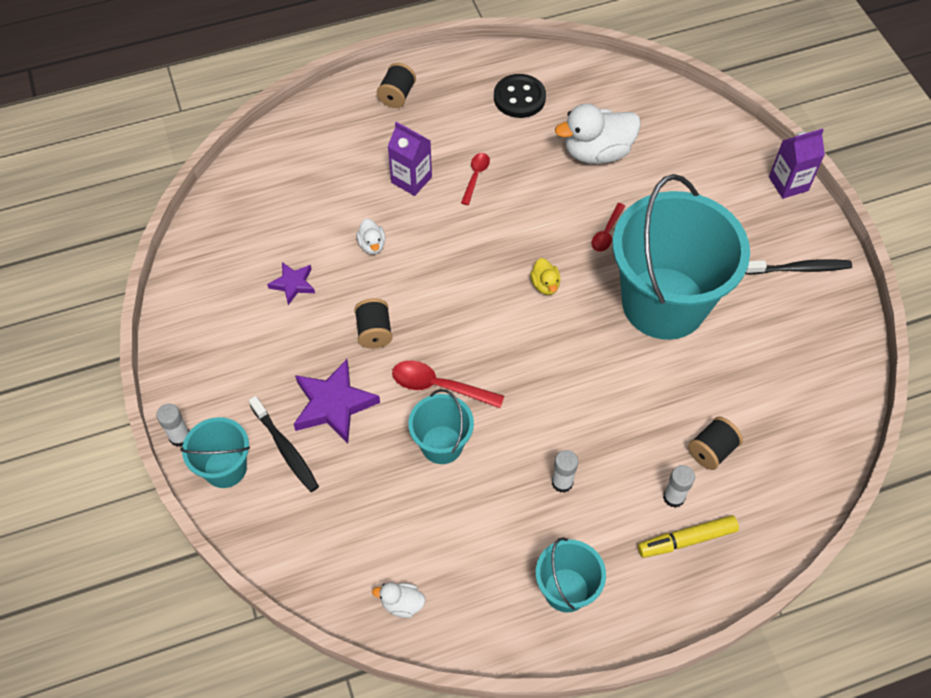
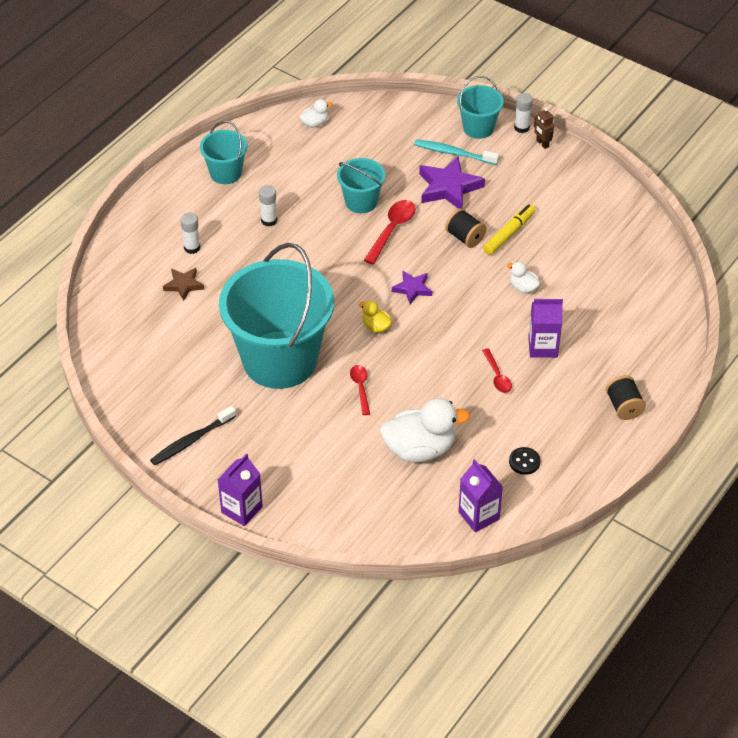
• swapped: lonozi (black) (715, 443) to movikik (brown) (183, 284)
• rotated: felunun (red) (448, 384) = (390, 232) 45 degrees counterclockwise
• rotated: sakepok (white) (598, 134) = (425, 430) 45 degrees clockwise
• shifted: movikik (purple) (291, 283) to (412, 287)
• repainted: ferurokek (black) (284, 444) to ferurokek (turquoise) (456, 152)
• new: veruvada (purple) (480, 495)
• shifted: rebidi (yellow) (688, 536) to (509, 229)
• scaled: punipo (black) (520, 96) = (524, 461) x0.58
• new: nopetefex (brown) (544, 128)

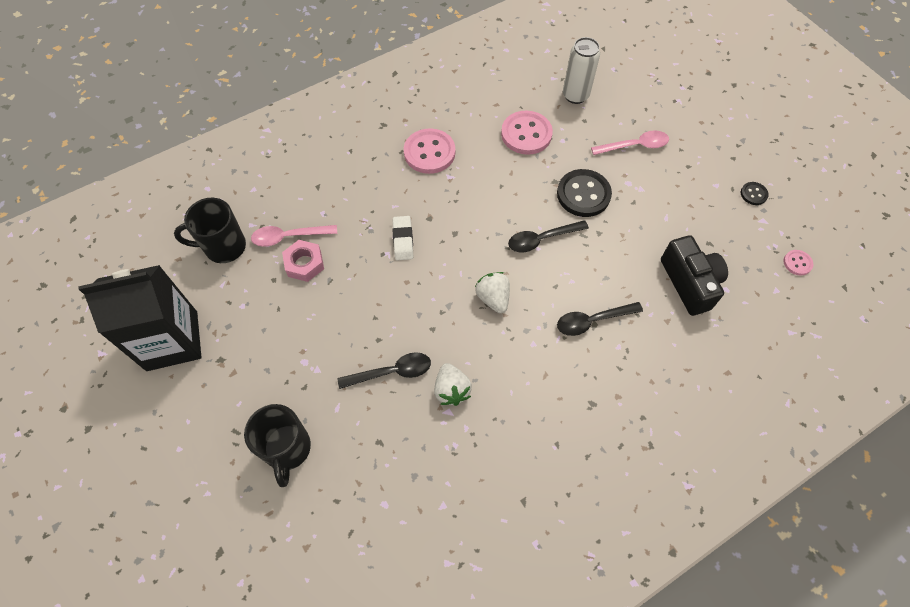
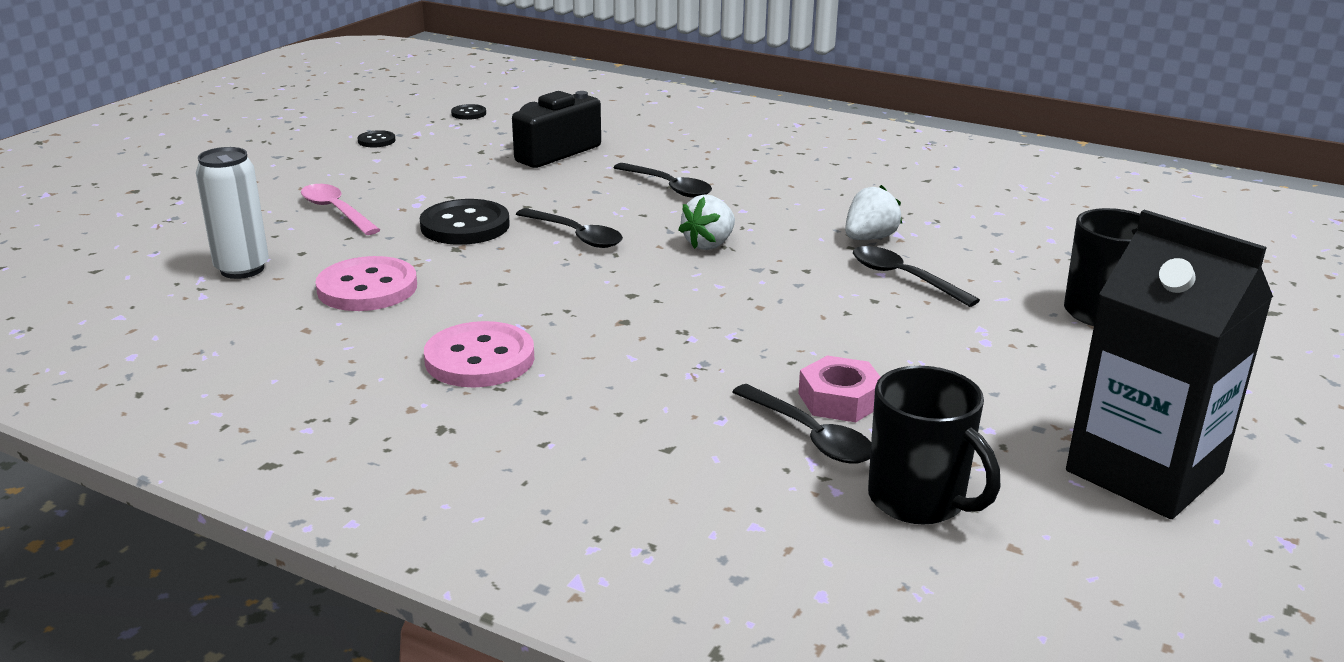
• repainted: punipo (pink) (798, 262) to punipo (black) (468, 112)
• repainted: felunun (pink) (294, 236) to felunun (black) (801, 424)
• gone: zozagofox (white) (402, 238)

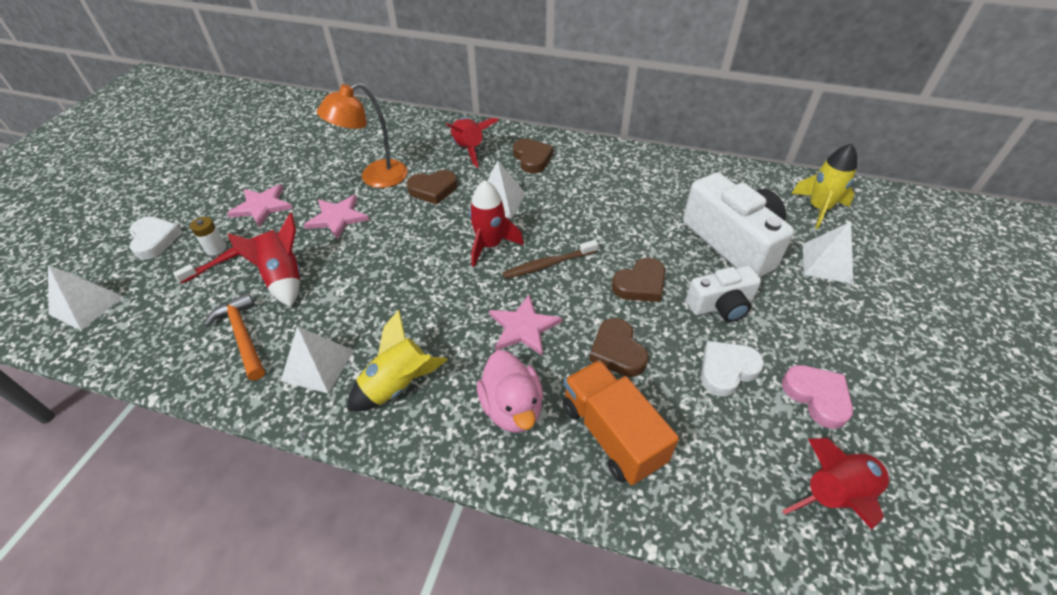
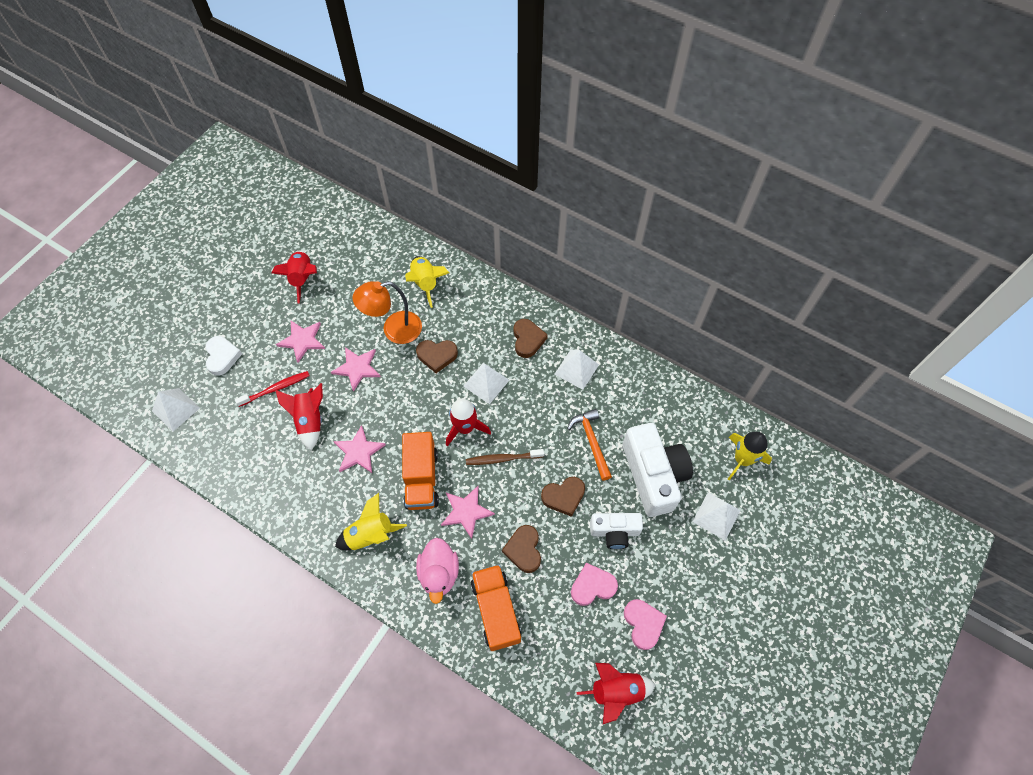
• shifted: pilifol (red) (472, 142) to (294, 277)
• new: movikik (pink) (359, 449)
• new: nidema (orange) (420, 471)
• new: pilifol (yellow) (427, 282)
• shifted: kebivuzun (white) (317, 360) to (576, 370)
• shifted: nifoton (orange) (234, 336) to (589, 445)
• repainted: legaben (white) (732, 369) to legaben (pink) (594, 584)
• gone: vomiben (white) (208, 236)

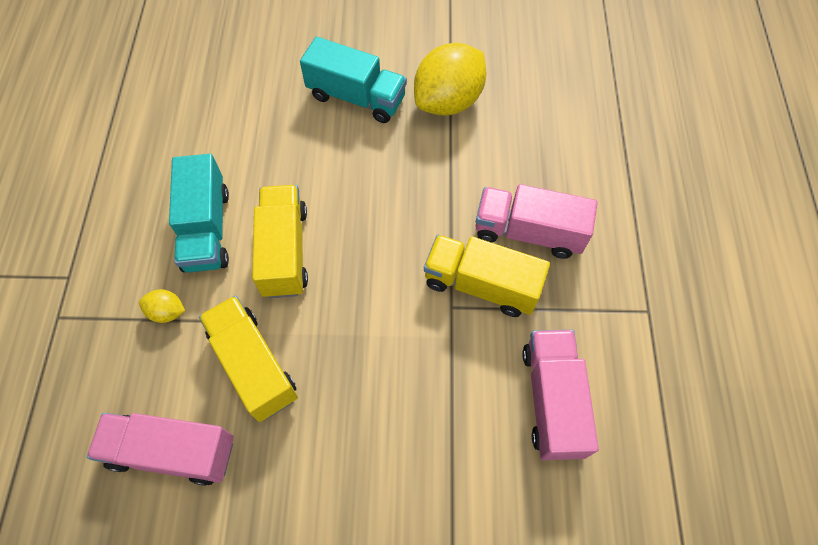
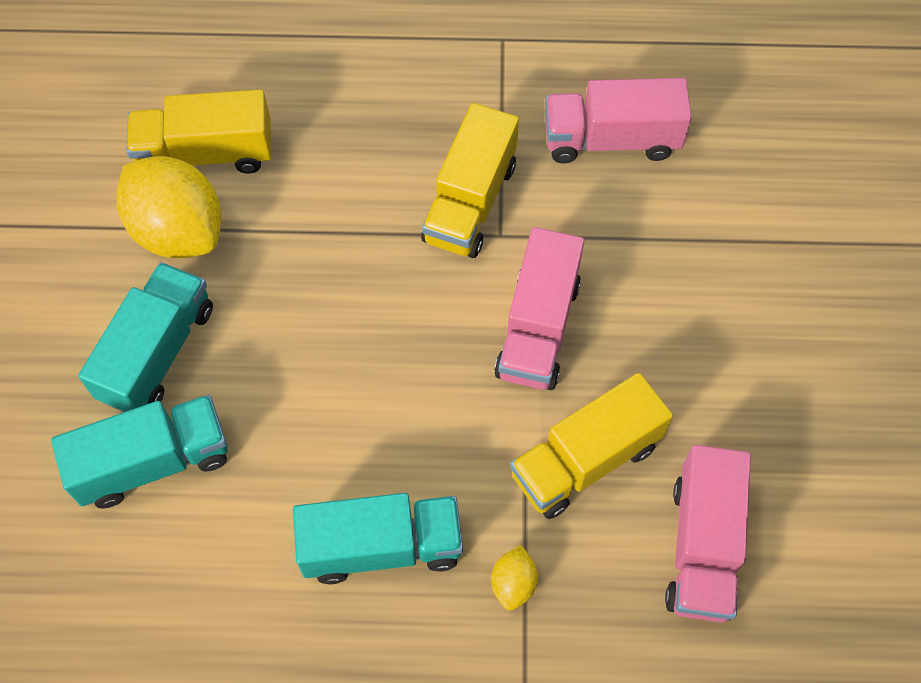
• new: nidema (turquoise) (139, 451)
• shifted: nidema (yellow) (280, 241) to (199, 131)
• shifted: nidema (pink) (537, 221) to (539, 308)

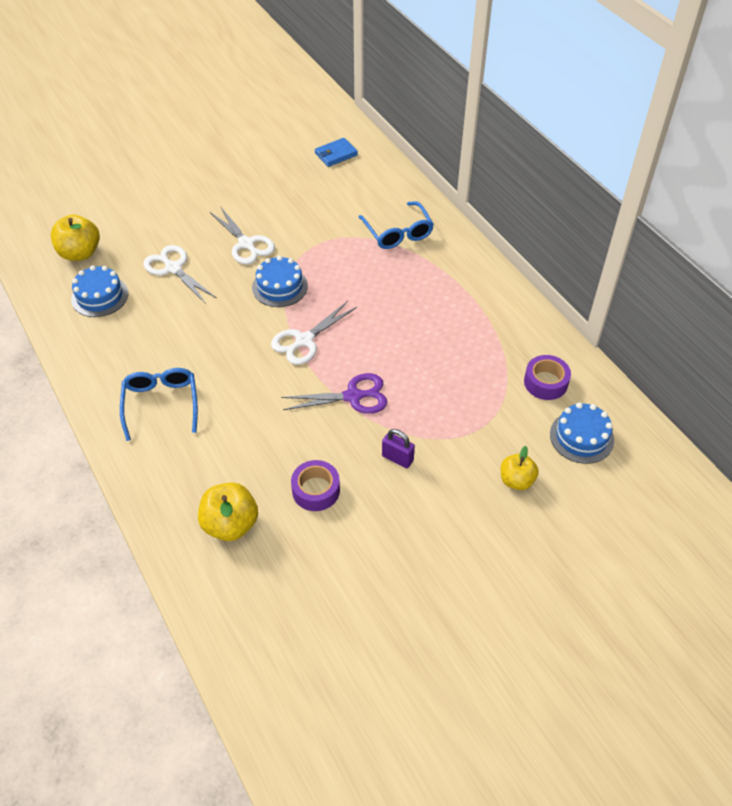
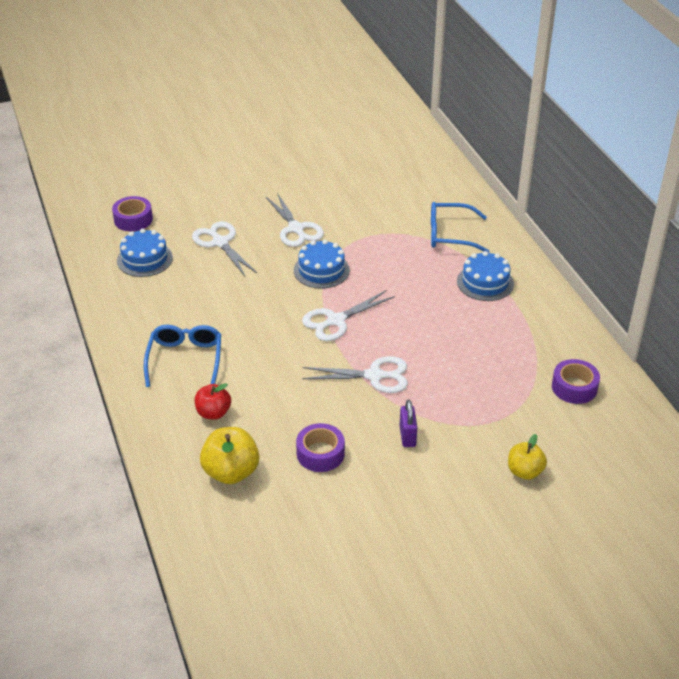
• swapped: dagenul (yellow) (75, 238) to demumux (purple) (132, 213)
• new: dagenul (red) (213, 401)
• repainted: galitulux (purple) (334, 393) to galitulux (white) (355, 374)
• rotated: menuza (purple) (398, 448) = (408, 423) 45 degrees clockwise
• rotated: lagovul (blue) (396, 225) = (460, 227) 105 degrees clockwise
• shifted: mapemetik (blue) (582, 433) to (485, 276)
• gone: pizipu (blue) (336, 152)

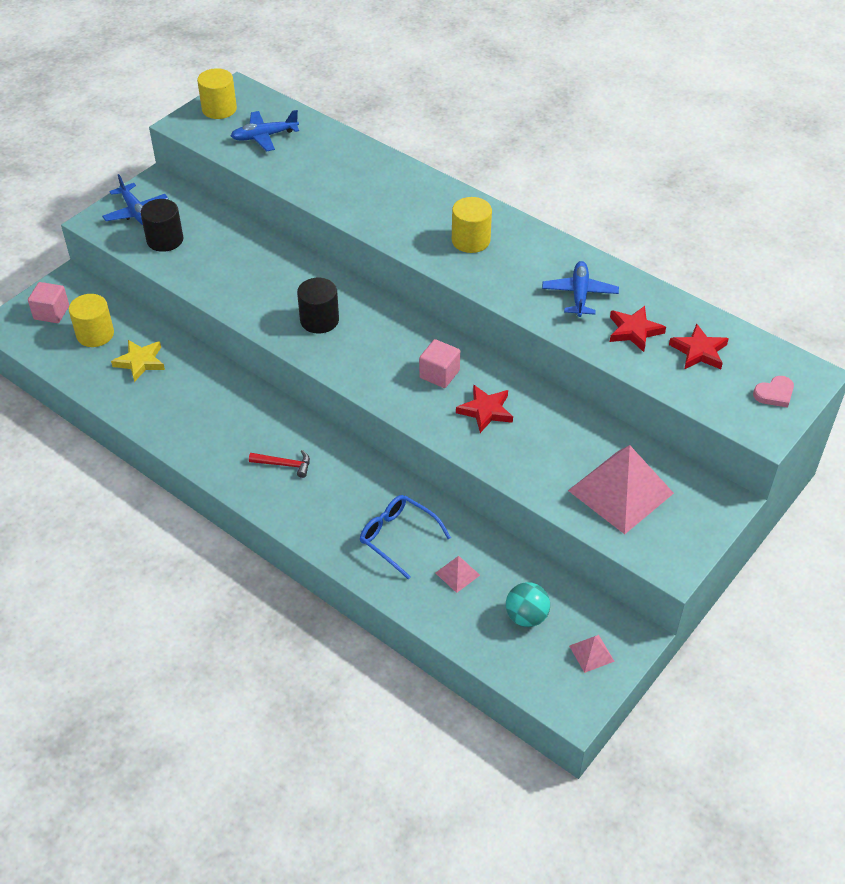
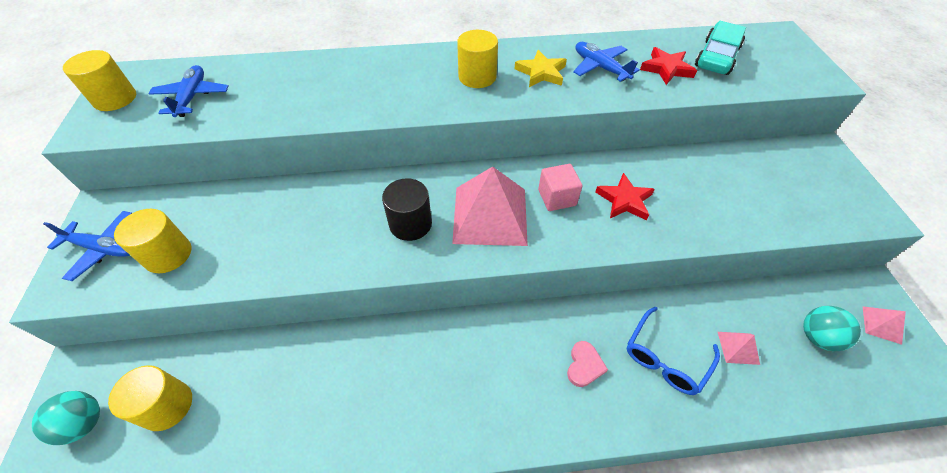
• swapped: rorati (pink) (48, 302) to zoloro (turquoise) (66, 418)
• repainted: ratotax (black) (161, 225) to ratotax (yellow) (152, 241)
• rotated: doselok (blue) (265, 130) = (188, 91) 150 degrees clockwise
• shifted: kebivuzun (pink) (621, 489) to (490, 206)
• shifted: movikik (yellow) (138, 361) to (540, 68)
• shifted: legaben (pink) (773, 392) to (587, 364)
• rotated: lagovul (blue) (405, 537) = (673, 351) 45 degrees counterclockwise
• swapped: movikik (red) (699, 346) to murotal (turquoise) (720, 48)
• gone: nifoton (red) (279, 464)

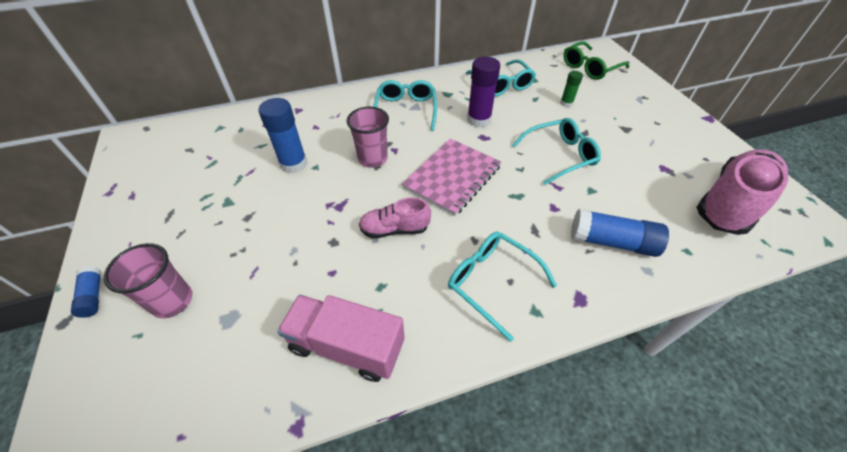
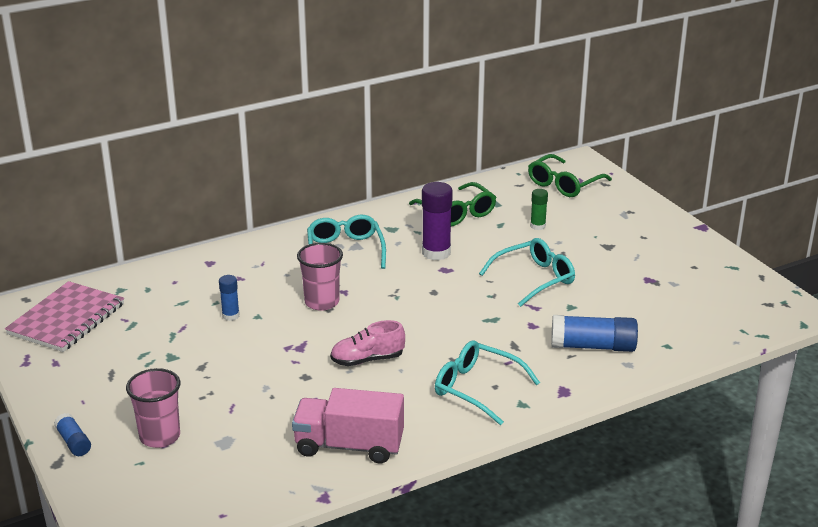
• shifted: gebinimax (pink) (451, 177) to (64, 316)
• scaled: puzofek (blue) (282, 135) = (229, 298) x0.55
• repainted: lagovul (turquoise) (501, 78) to lagovul (green) (452, 204)
• gone: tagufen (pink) (742, 192)

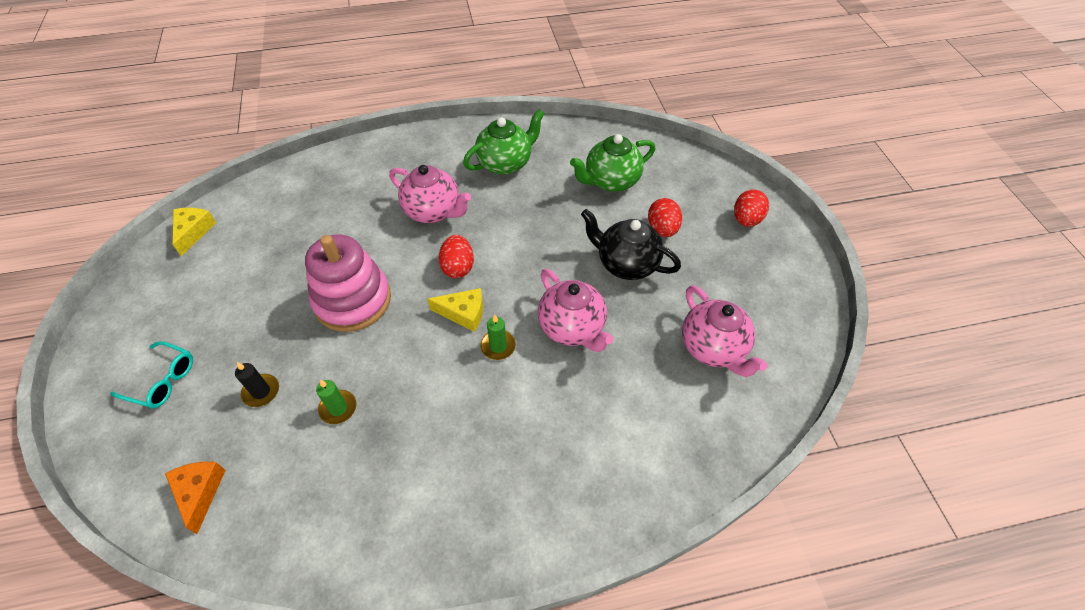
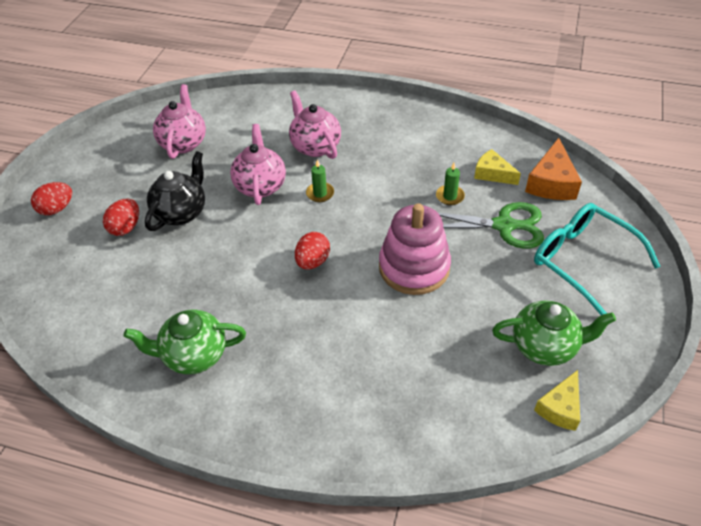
• rotated: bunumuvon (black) (631, 244) = (175, 191) 120 degrees counterclockwise
• shifted: bunumuvon (pink) (430, 194) to (315, 125)
• swapped: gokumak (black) (257, 384) to galitulux (green) (491, 225)
• shifted: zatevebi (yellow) (455, 310) to (497, 167)
• shifted: bunumuvon (green) (612, 163) to (554, 333)
• scaled: zatevebi (orange) (195, 497) = (553, 169) x1.50
• scaled: lagovul (turquoise) (151, 374) = (597, 259) x1.81

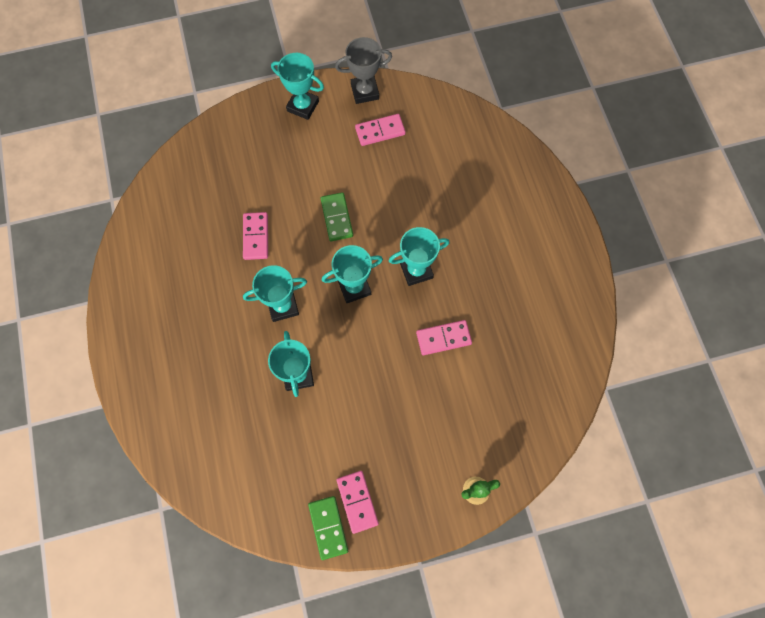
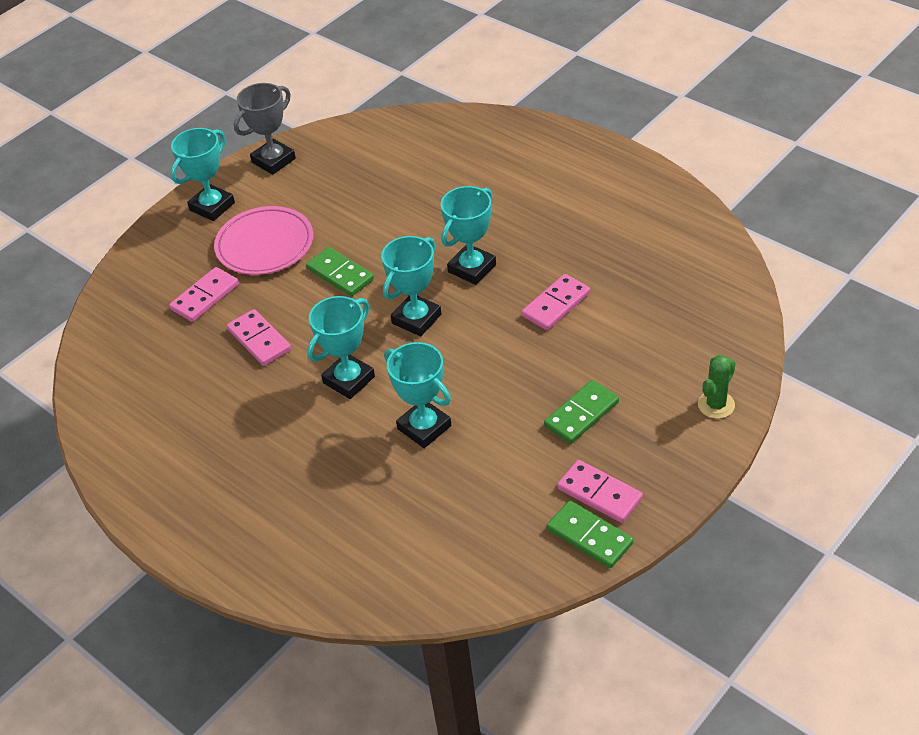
• shifted: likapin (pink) (380, 130) to (204, 294)
• rotated: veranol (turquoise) (297, 86) = (203, 174) 45 degrees counterclockwise
• new: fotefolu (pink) (263, 240)
• new: likapin (green) (581, 412)

